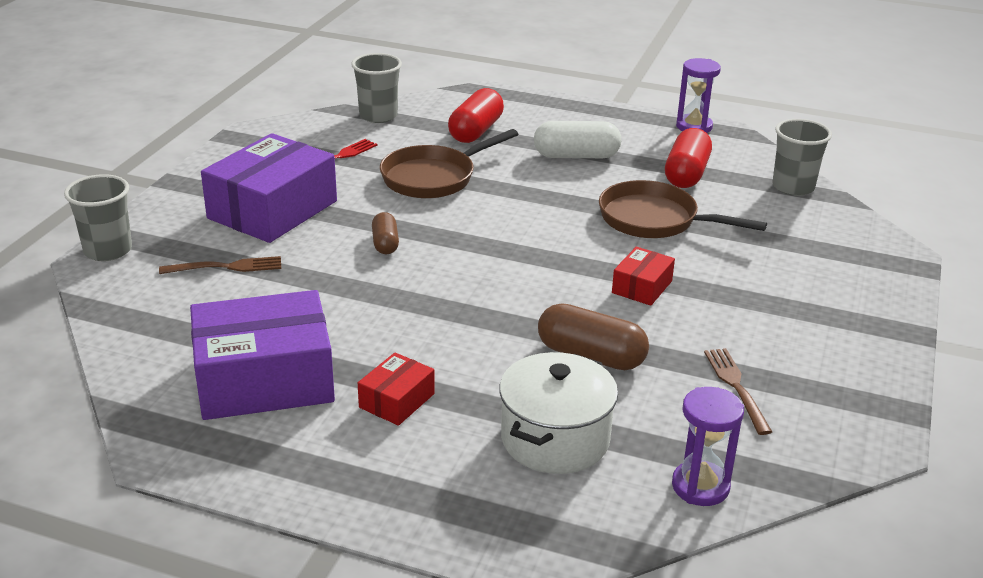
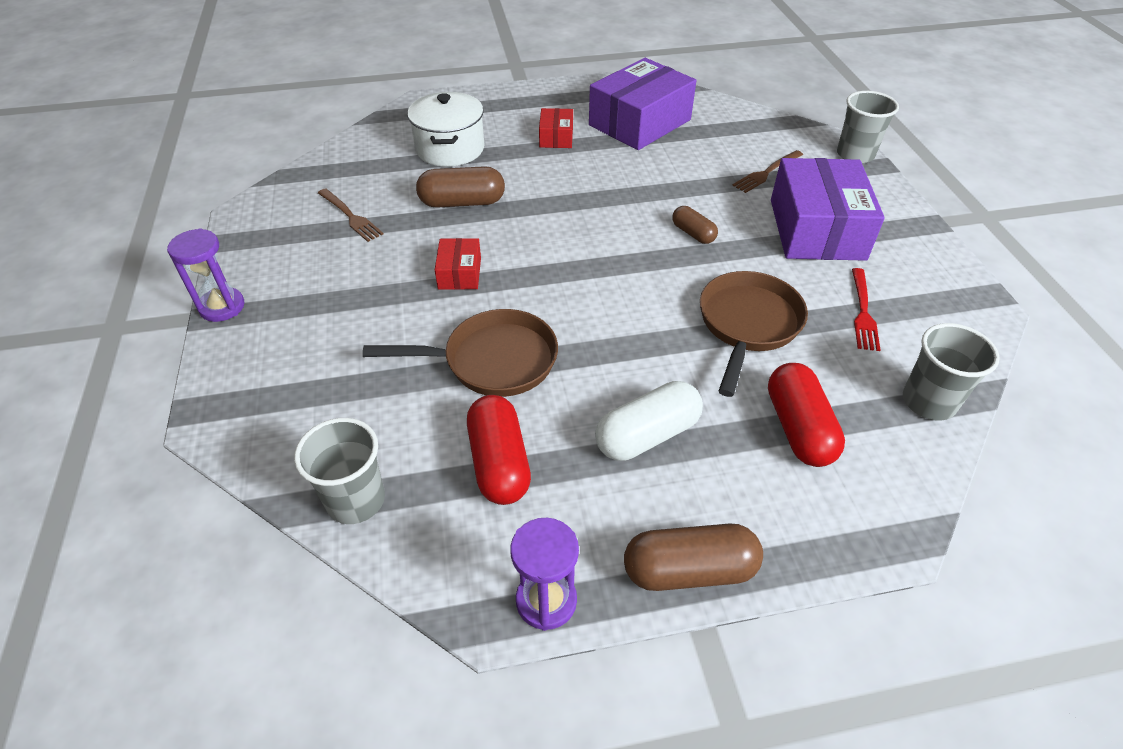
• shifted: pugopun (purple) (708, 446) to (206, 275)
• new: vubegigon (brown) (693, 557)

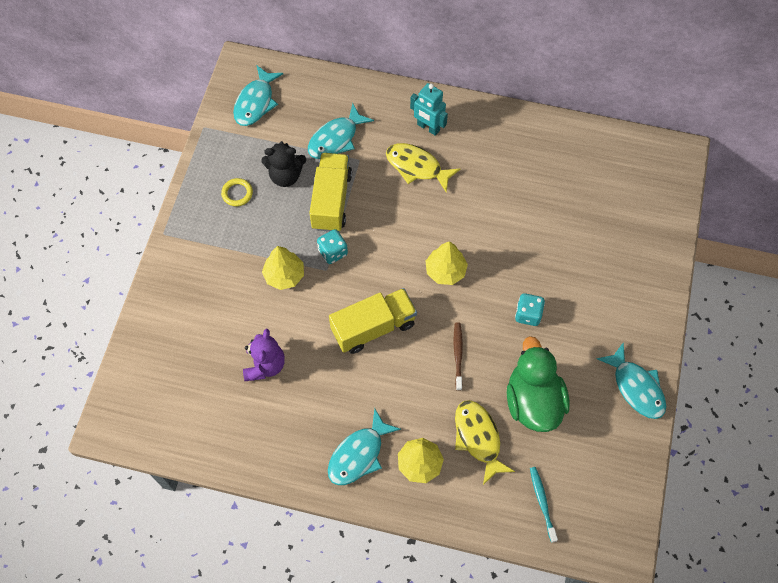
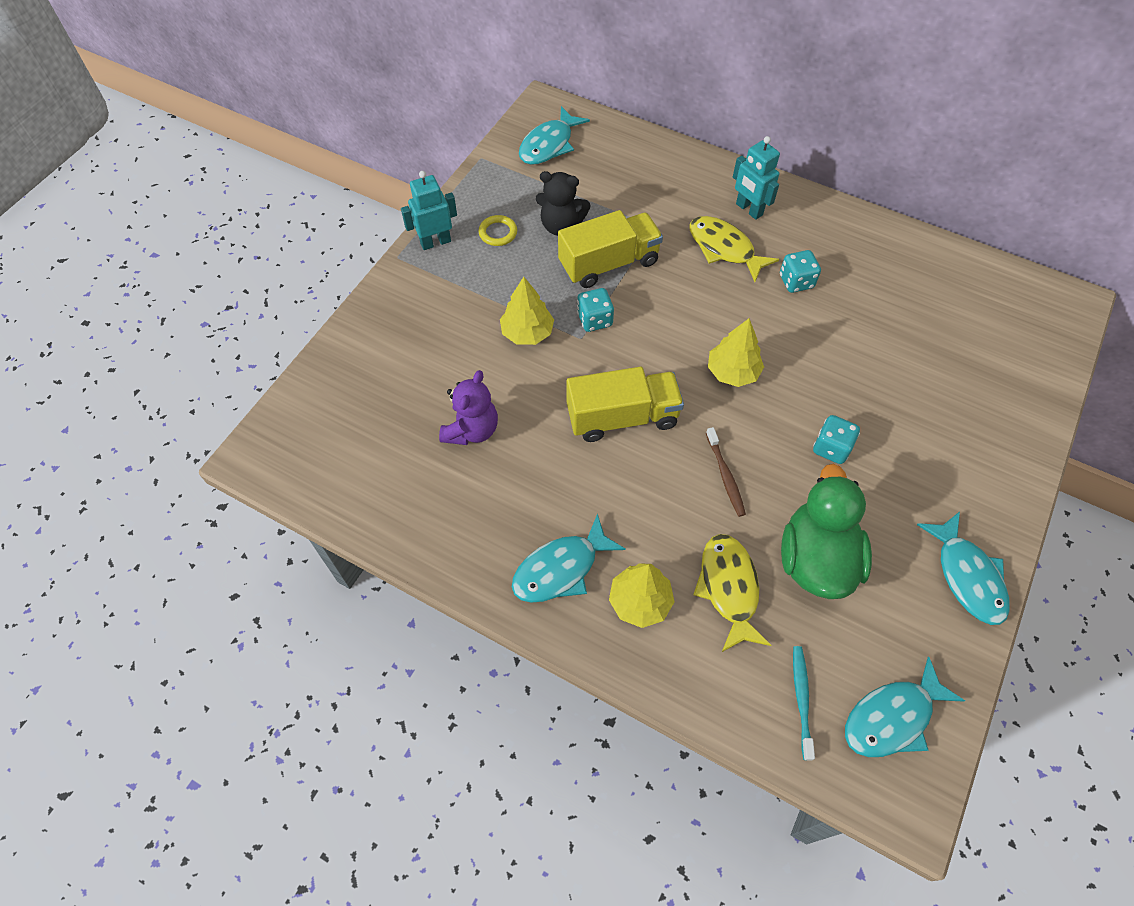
• new: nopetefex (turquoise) (429, 210)
• rotated: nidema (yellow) (330, 192) = (610, 249) 45 degrees clockwise
• rotated: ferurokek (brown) (458, 356) = (726, 472) 150 degrees clockwise
• new: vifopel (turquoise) (800, 271)
• shifted: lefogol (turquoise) (341, 131) to (905, 707)

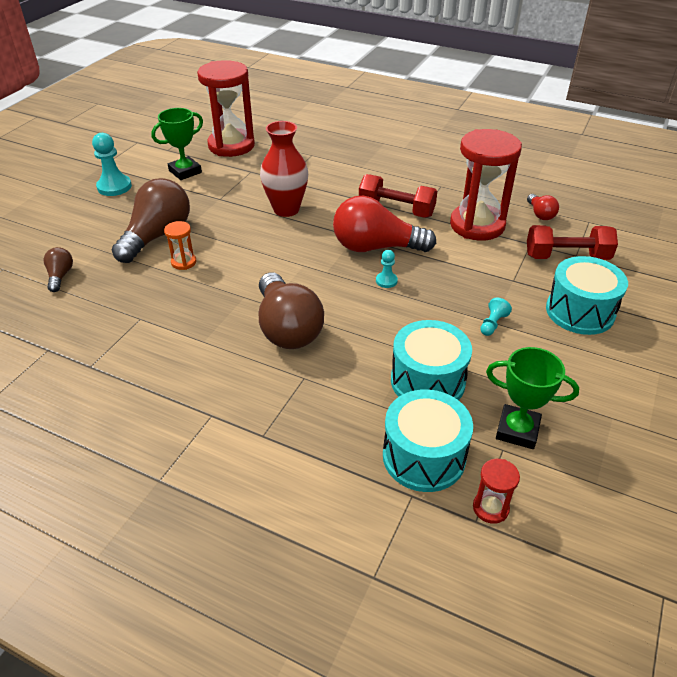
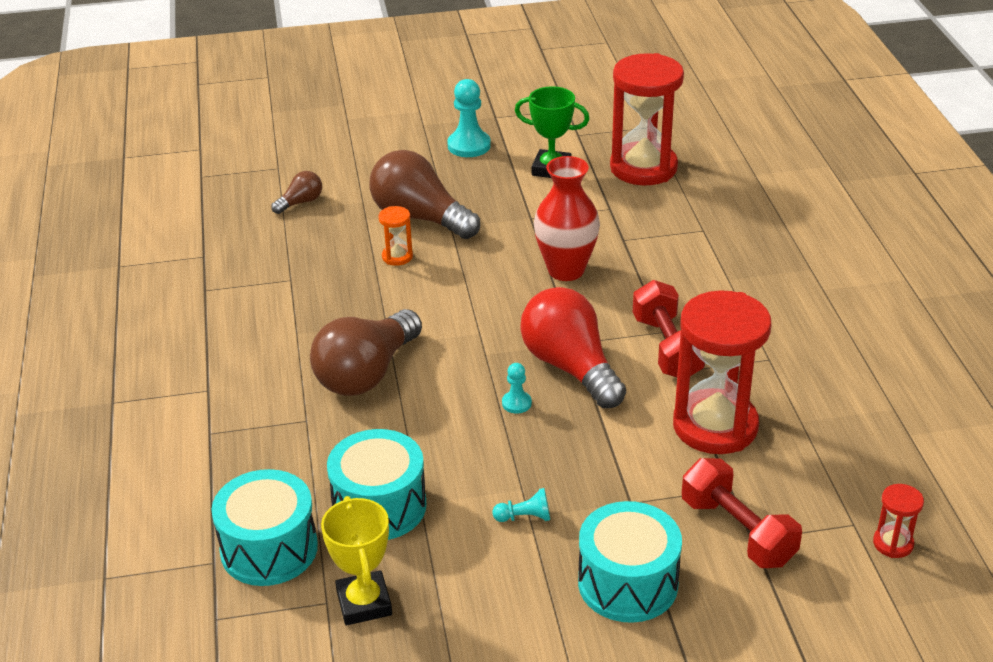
• repainted: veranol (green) (532, 398) to veranol (yellow) (356, 560)
• rotated: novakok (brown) (151, 220) = (425, 194) 135 degrees counterclockwise
• shifted: pugopun (red) (496, 491) to (898, 521)
• gone: novakok (red) (543, 207)

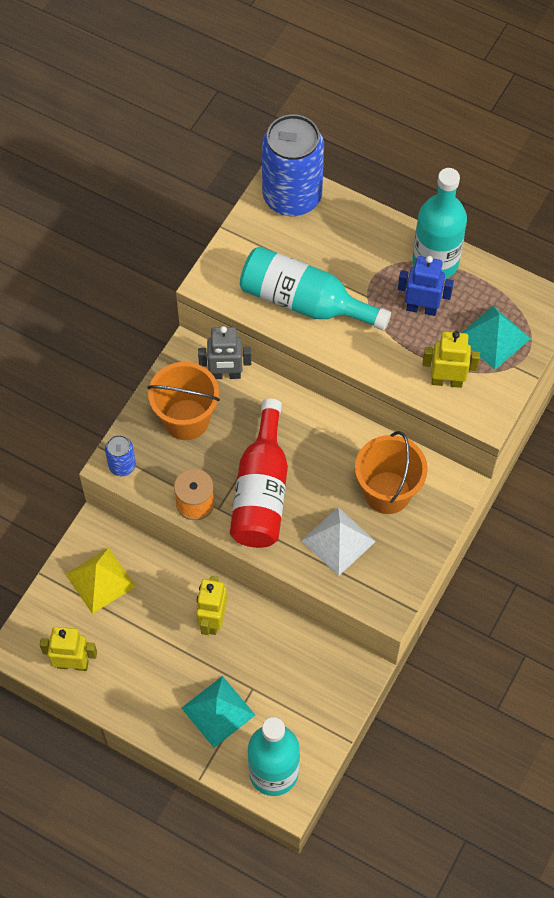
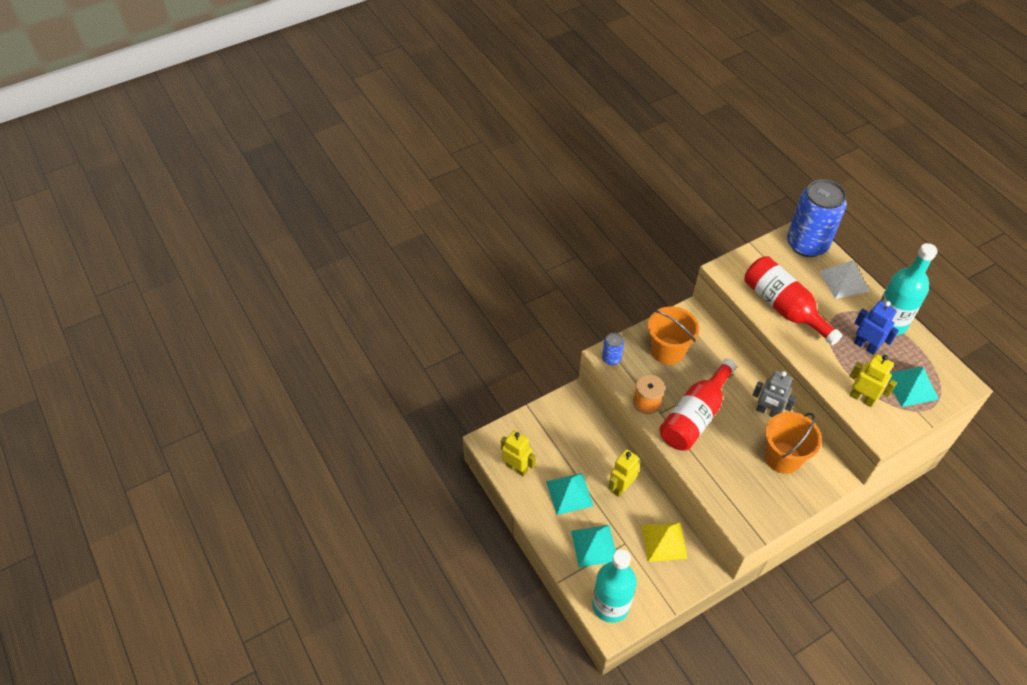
• new: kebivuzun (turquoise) (570, 494)
• shifted: kebivuzun (yellow) (100, 581) to (665, 542)
• repainted: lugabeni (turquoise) (315, 288) to lugabeni (red) (793, 300)
• shifted: nopetefex (grey) (224, 352) to (775, 393)
• shifted: kebivuzun (white) (338, 541) to (844, 279)

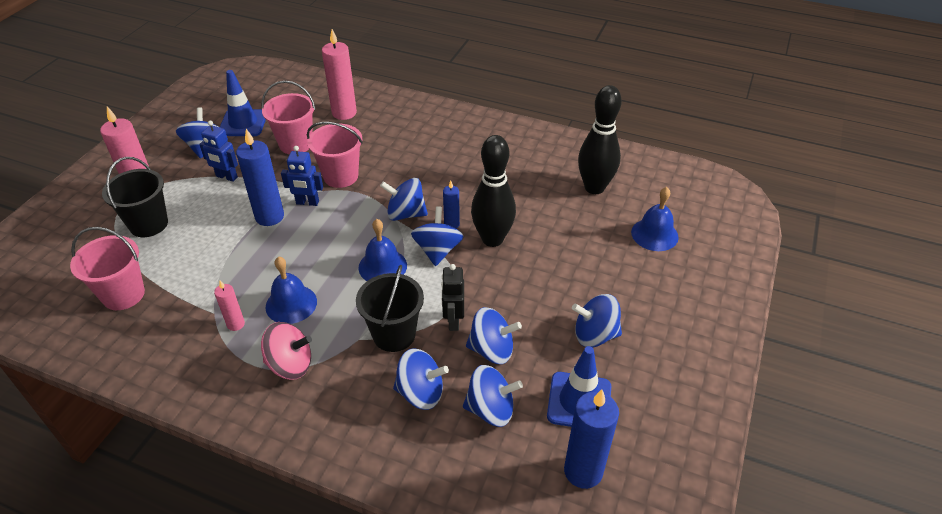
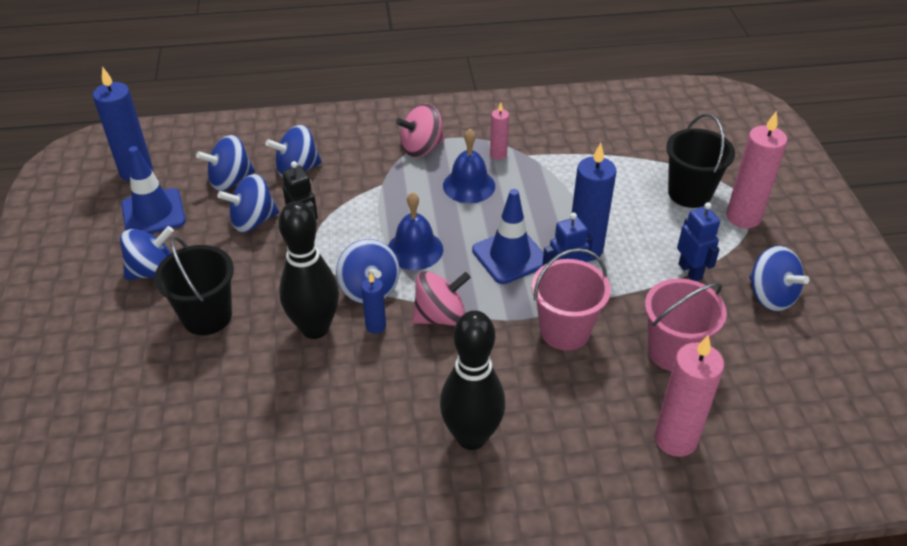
• shifted: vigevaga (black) (390, 308) to (194, 285)
• repainted: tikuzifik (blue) (404, 199) to tikuzifik (pink) (441, 298)
• shifted: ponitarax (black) (600, 139) to (472, 380)
• shifted: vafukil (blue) (243, 103) to (507, 236)
• rotated: nopetefex (blue) (218, 151) = (698, 241) 75 degrees clockwise
• gone: vigevaga (pink) (107, 268)
• gone: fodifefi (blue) (655, 219)

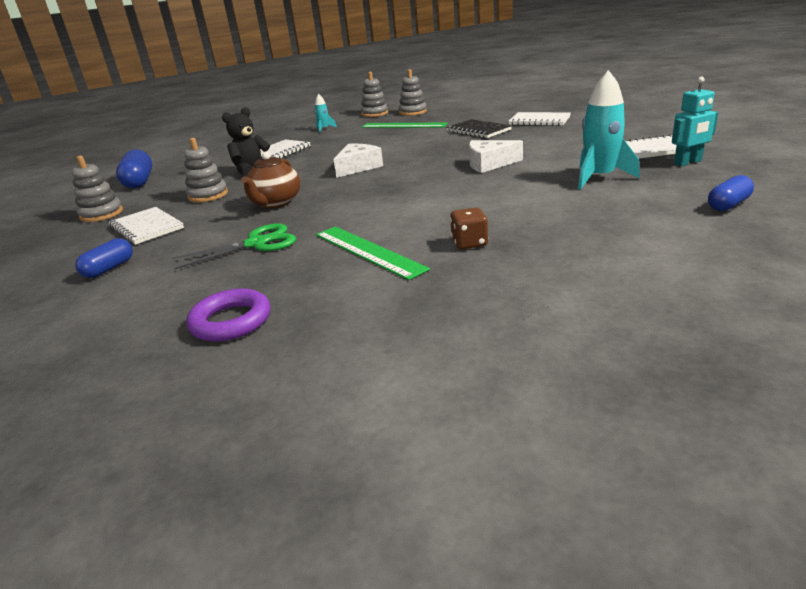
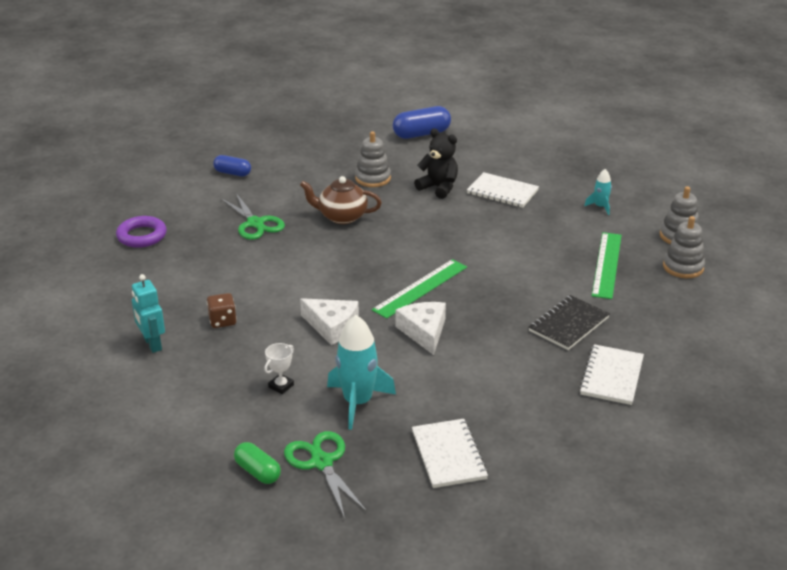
• shifted: nopetefex (turquoise) (695, 121) to (148, 313)
• repainted: vubegigon (blue) (731, 193) to vubegigon (green) (257, 463)
• new: veranol (white) (279, 368)
• new: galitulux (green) (326, 475)
• shifted: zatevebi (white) (358, 161) to (329, 321)
• shifted: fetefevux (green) (373, 253) to (419, 289)
• gone: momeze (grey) (97, 189)
• gone: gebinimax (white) (146, 226)

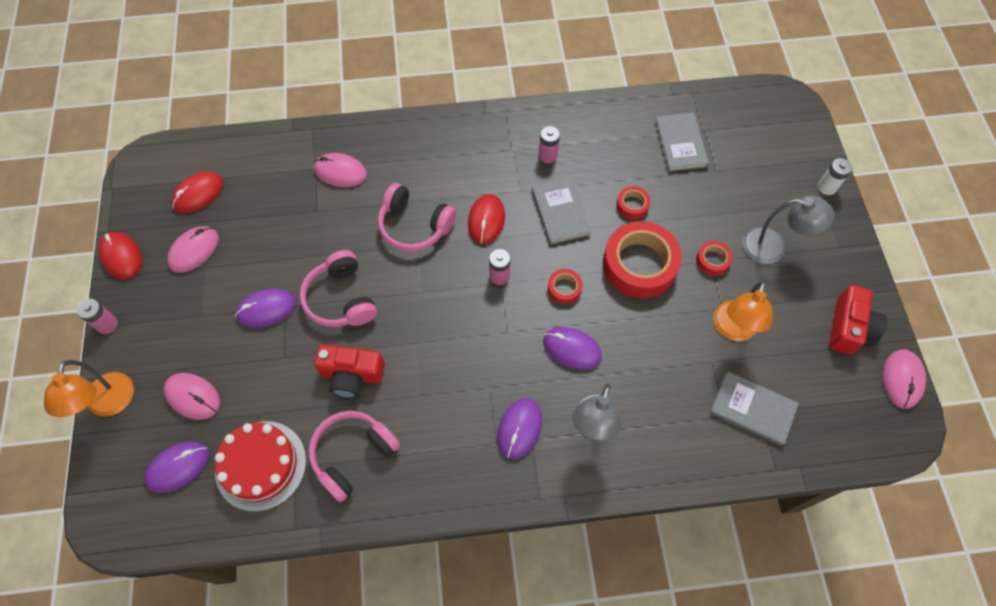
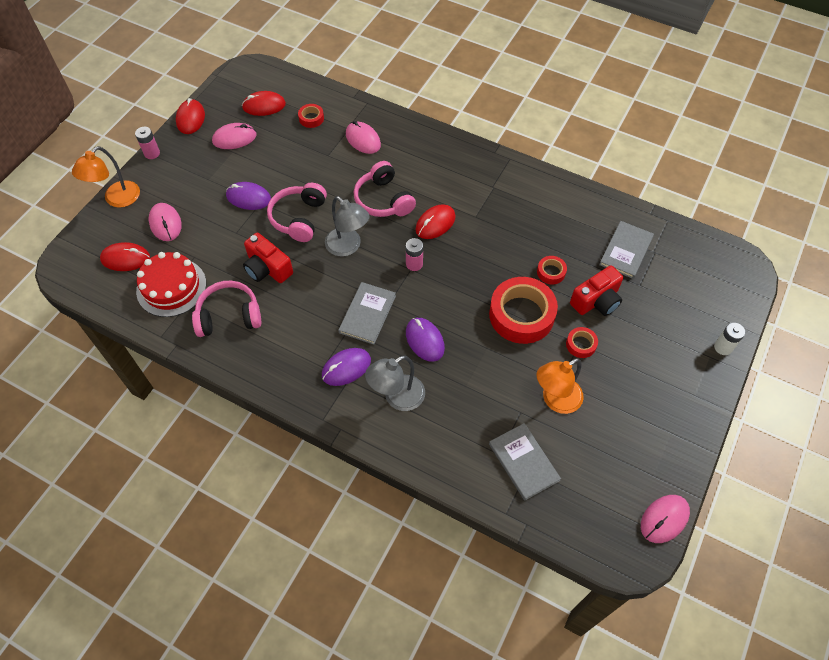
• repainted: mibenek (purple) (176, 467) to mibenek (red) (125, 256)
• shifted: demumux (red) (565, 286) to (311, 116)
• shifted: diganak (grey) (788, 230) to (347, 226)
• shifted: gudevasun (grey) (561, 211) to (367, 313)
• shifted: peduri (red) (858, 319) to (596, 290)
• gone: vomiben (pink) (549, 144)

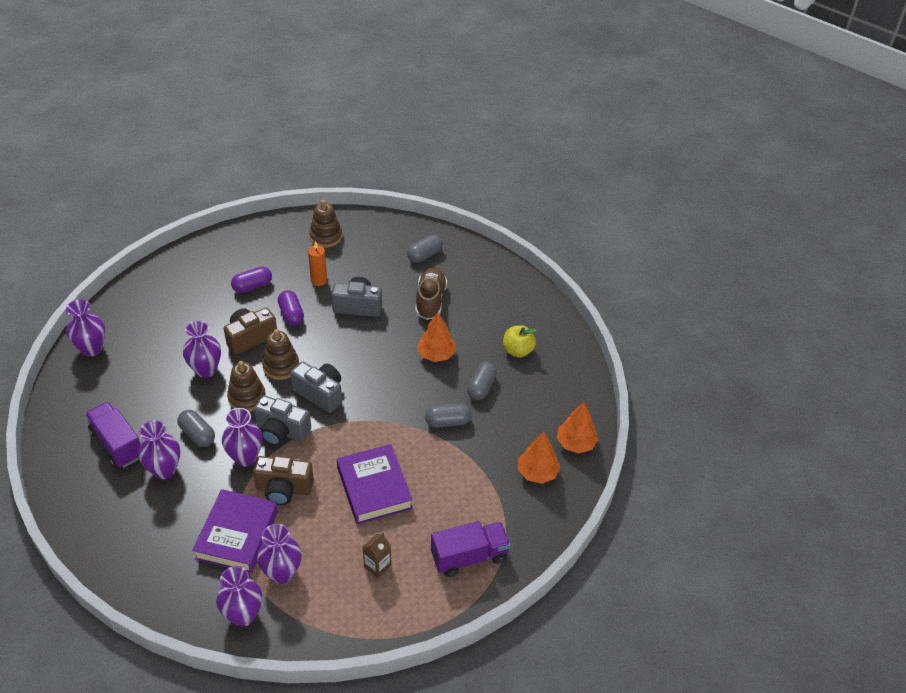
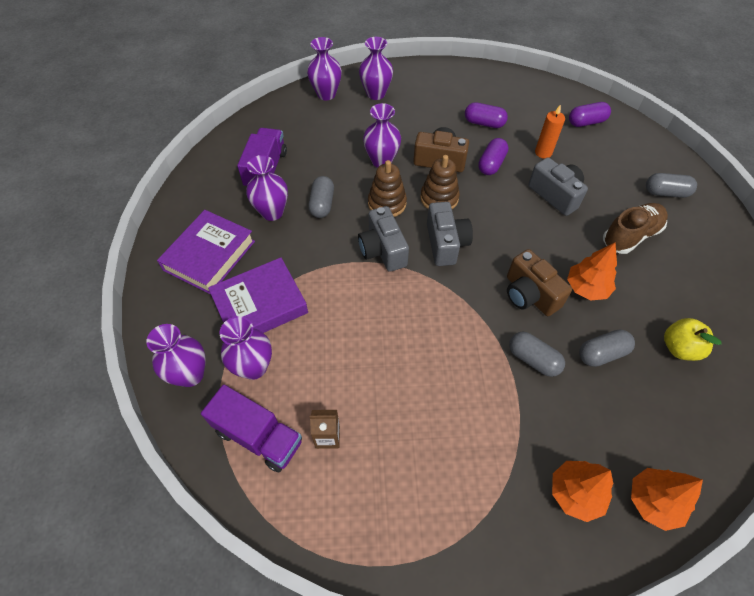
• shifted: gudevasun (purple) (375, 484) to (206, 252)
• shifted: nidema (purple) (471, 549) to (251, 428)
• shifted: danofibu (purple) (242, 437) to (376, 68)
• shifted: peduri (brown) (283, 480) to (539, 282)
• swapped: momeze (brown) (325, 224) to vubegigon (purple) (590, 114)

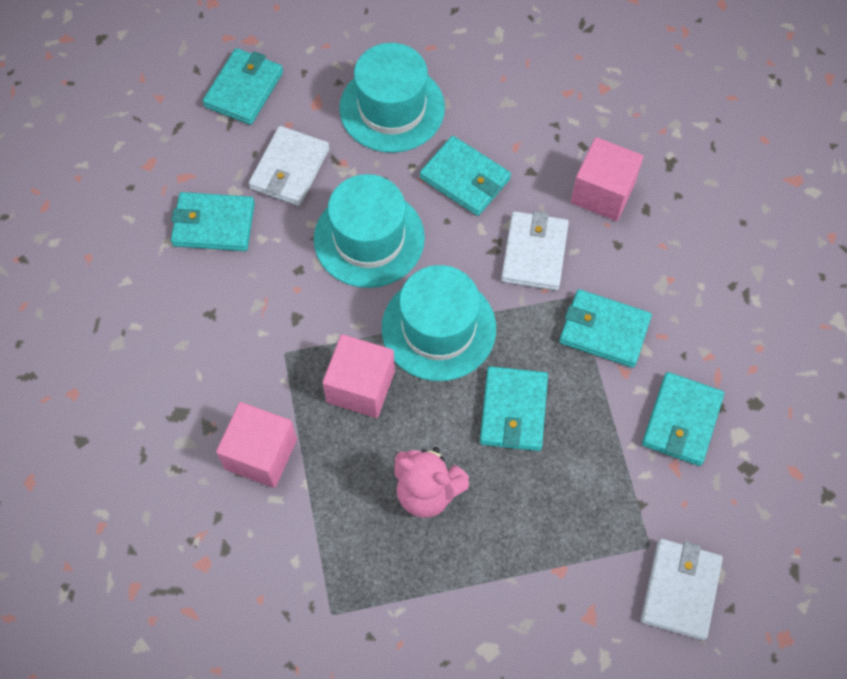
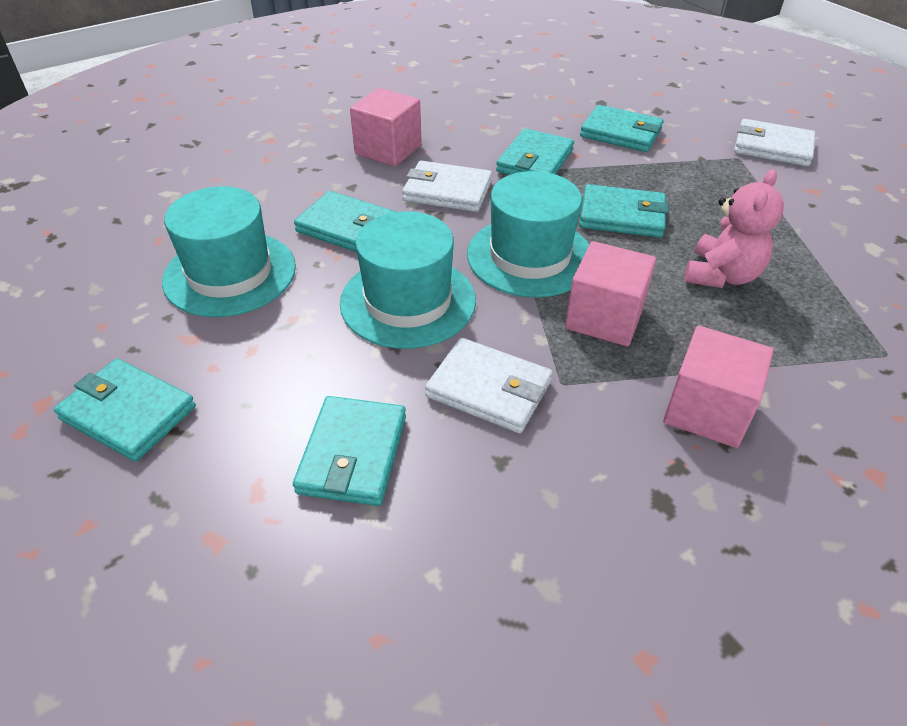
• rotated: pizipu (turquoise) (465, 176) = (345, 221) 75 degrees clockwise
• shifted: pizipu (white) (289, 166) to (489, 385)

